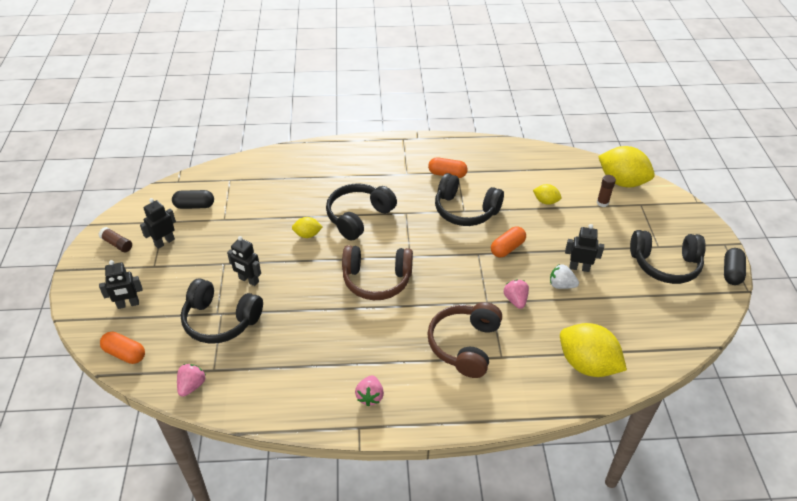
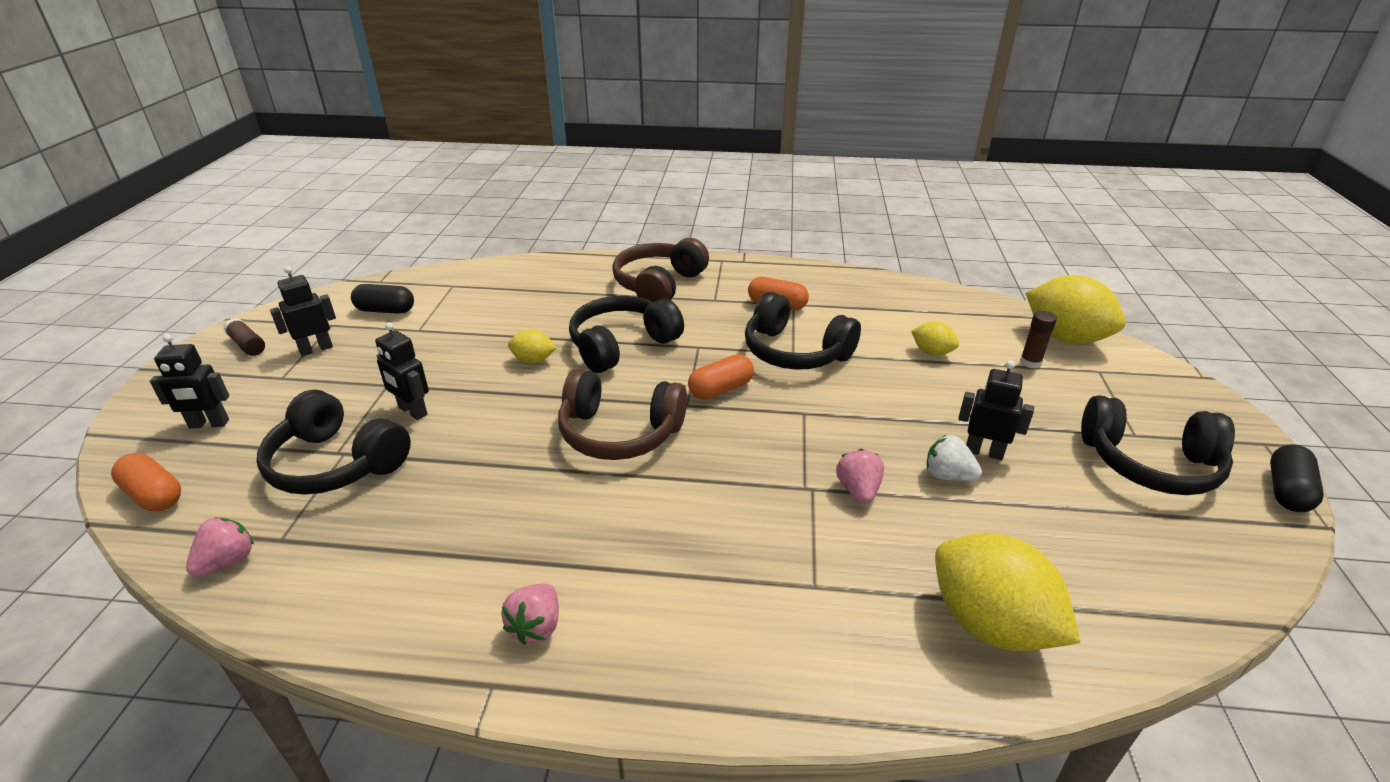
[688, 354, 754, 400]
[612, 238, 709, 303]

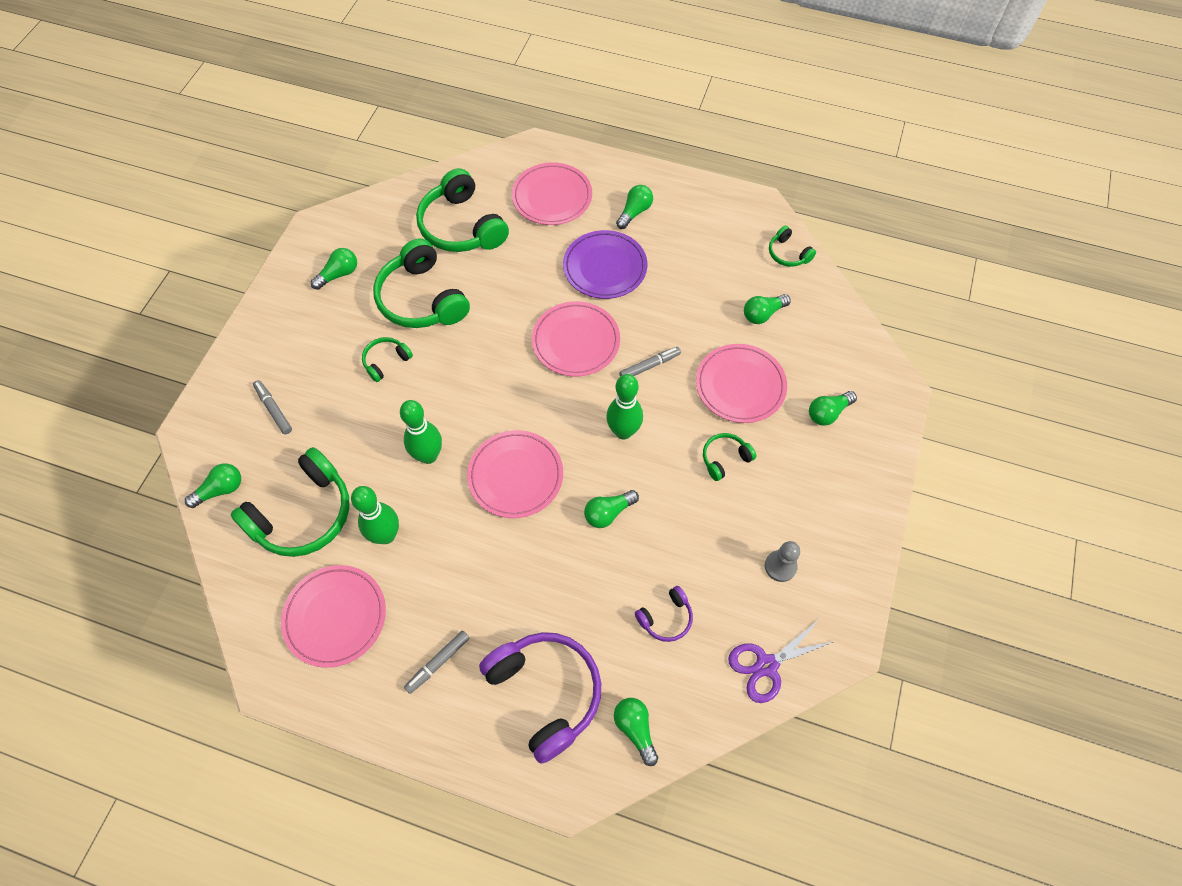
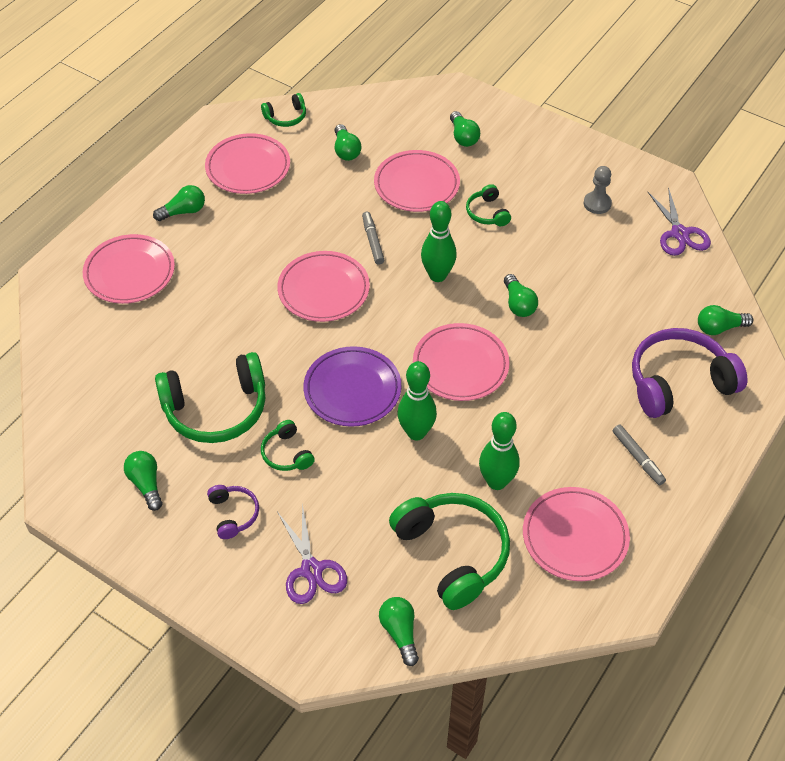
[416, 168, 509, 252] (first image)
[153, 185, 205, 221]
[303, 346, 402, 427]
[277, 504, 347, 604]
[207, 485, 259, 539]
[205, 133, 290, 194]

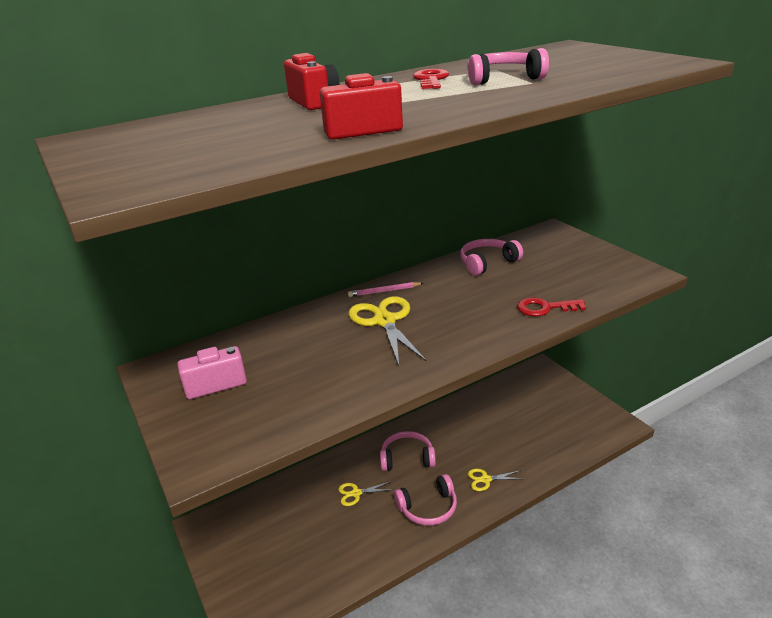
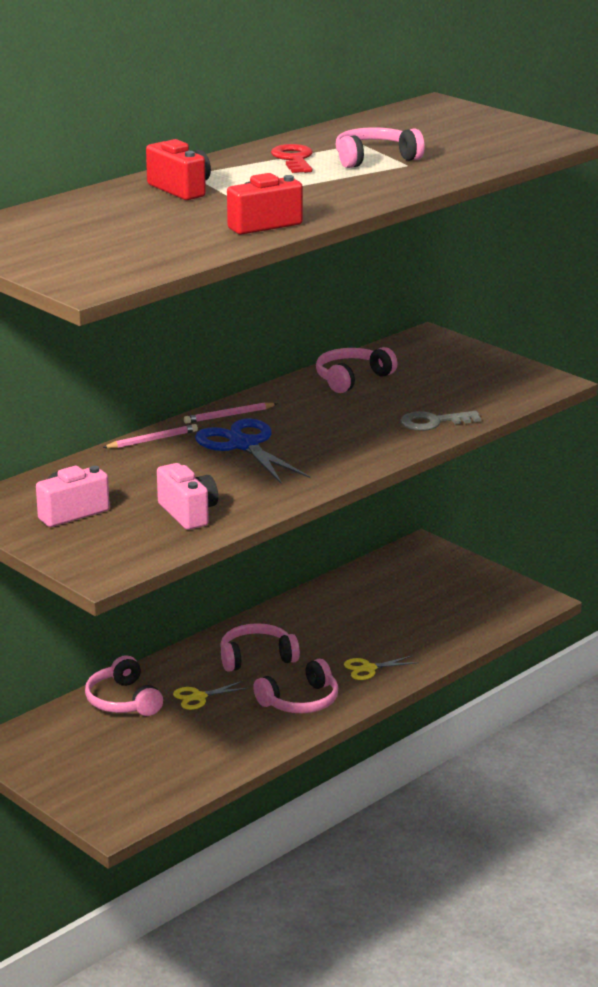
[195, 418, 310, 484]
[400, 411, 481, 431]
[102, 424, 198, 448]
[157, 463, 218, 530]
[85, 655, 163, 716]

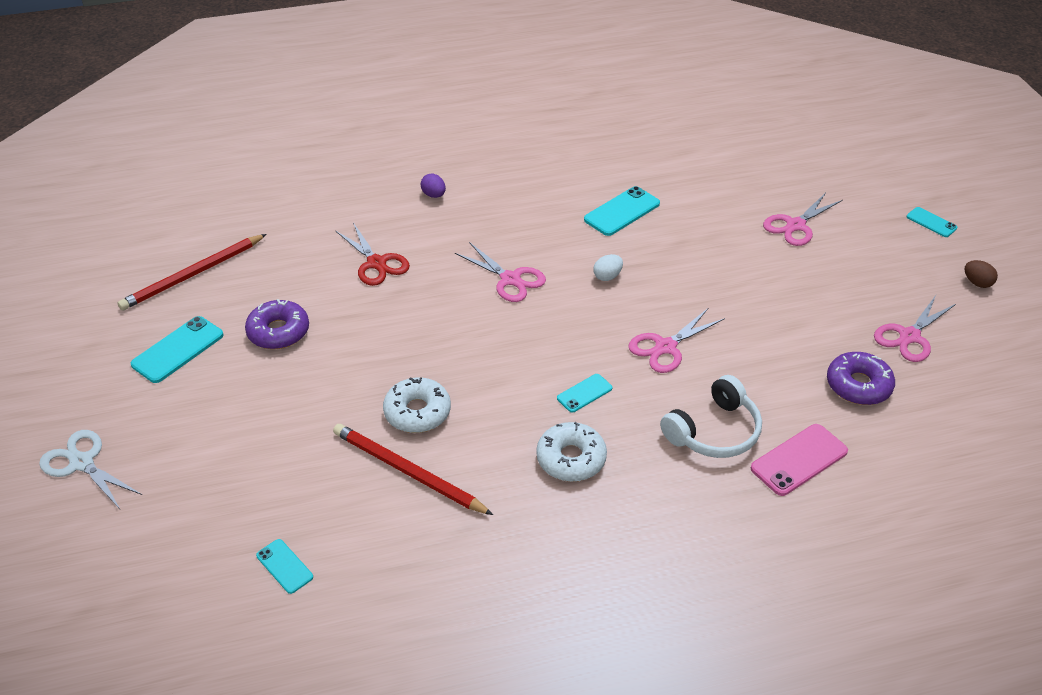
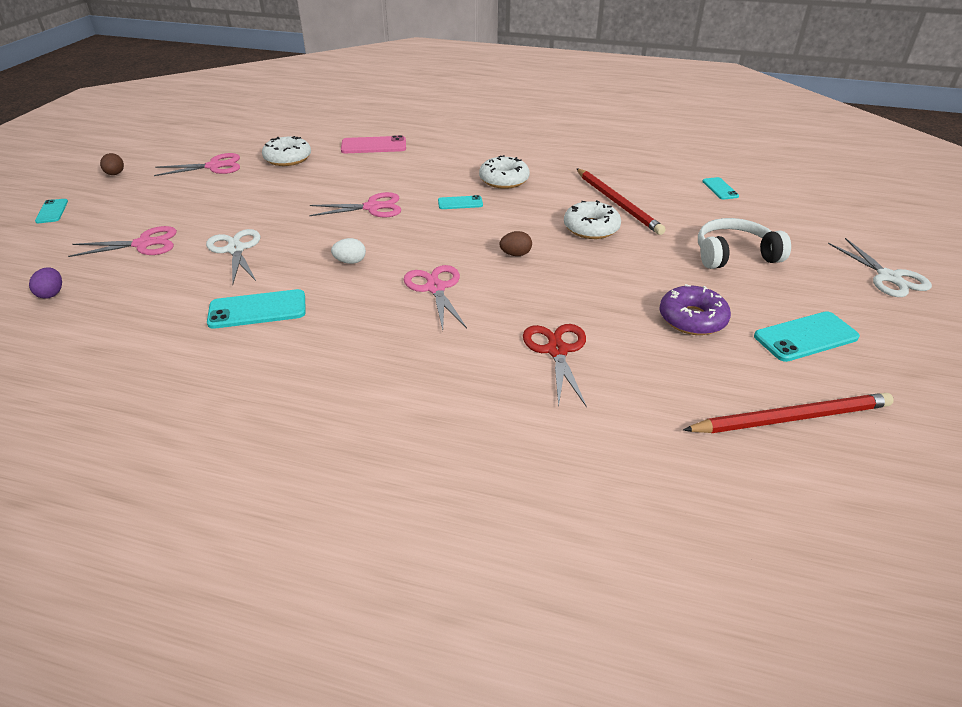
[29, 267, 62, 299]
[262, 136, 311, 166]
[698, 218, 791, 269]
[206, 229, 260, 285]
[499, 231, 532, 256]

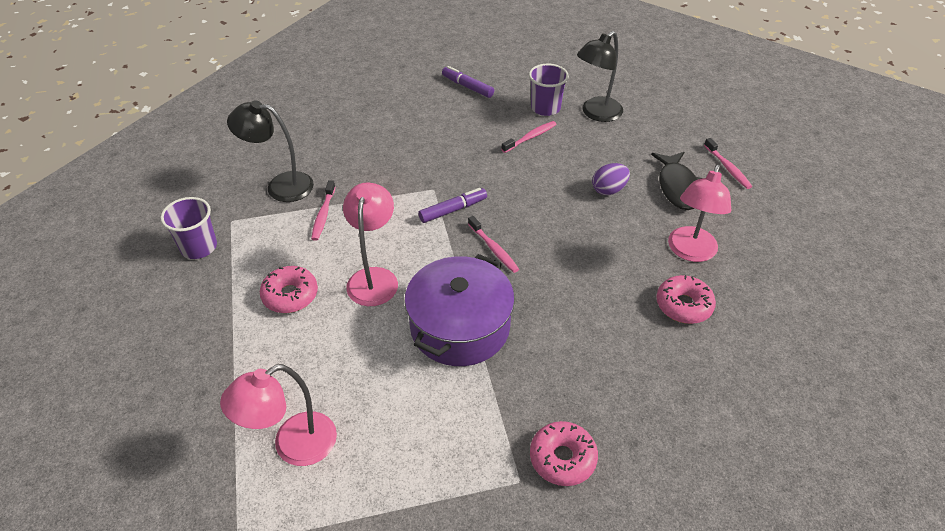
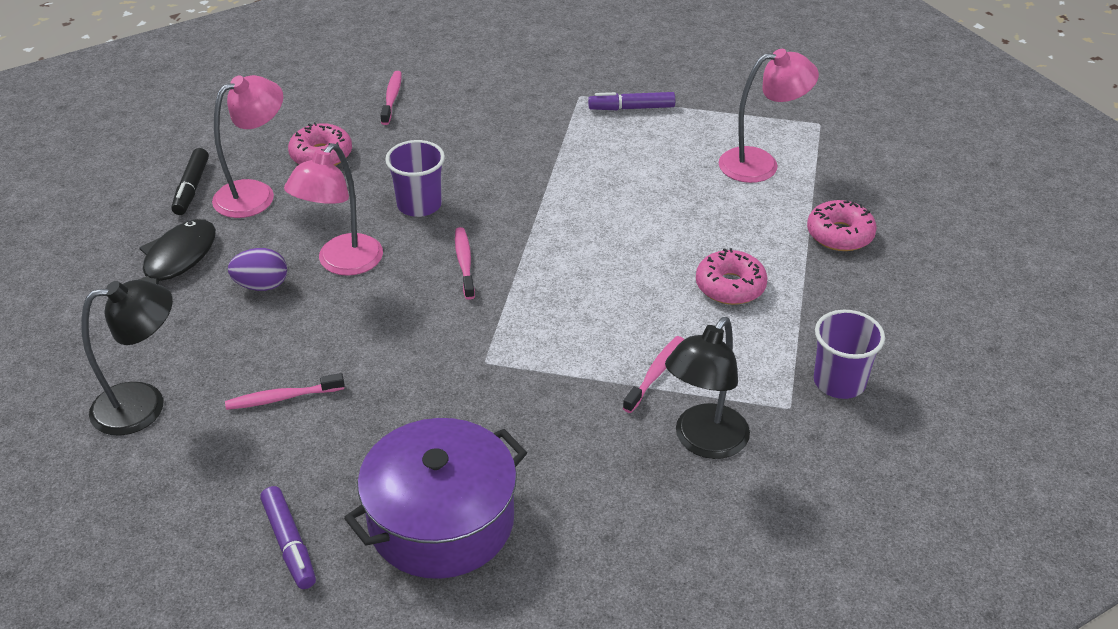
[385, 140, 445, 217]
[665, 317, 750, 459]
[380, 71, 402, 125]
[284, 143, 383, 276]
[588, 92, 675, 110]
[344, 418, 527, 579]
[807, 200, 877, 251]
[171, 148, 209, 215]

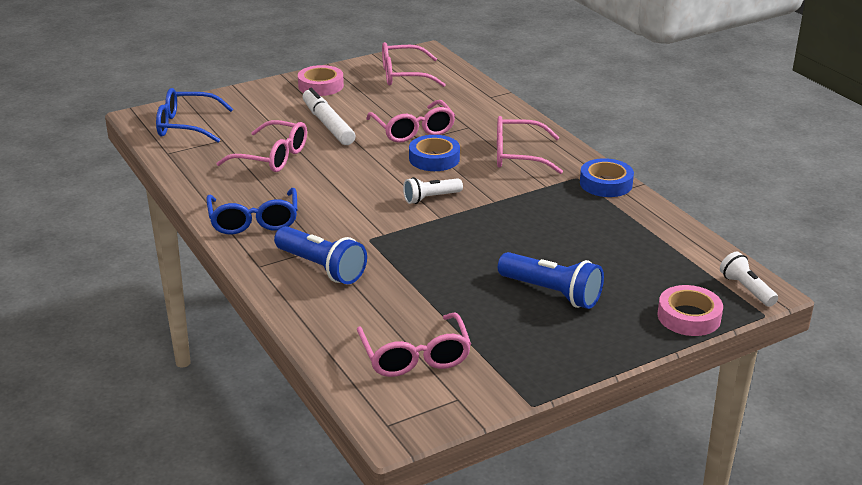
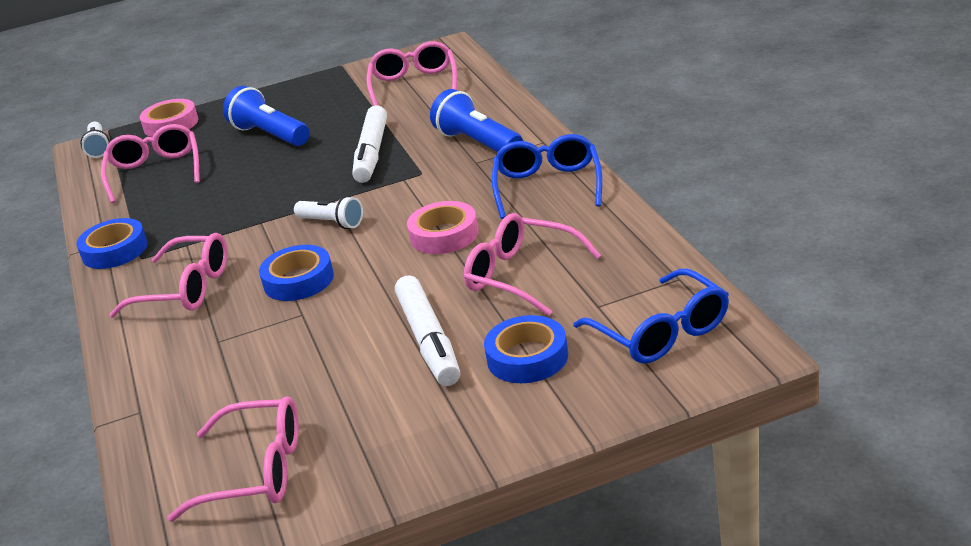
[407, 201, 479, 254]
[573, 269, 729, 364]
[101, 124, 200, 203]
[294, 196, 363, 229]
[352, 105, 387, 183]
[484, 315, 568, 383]

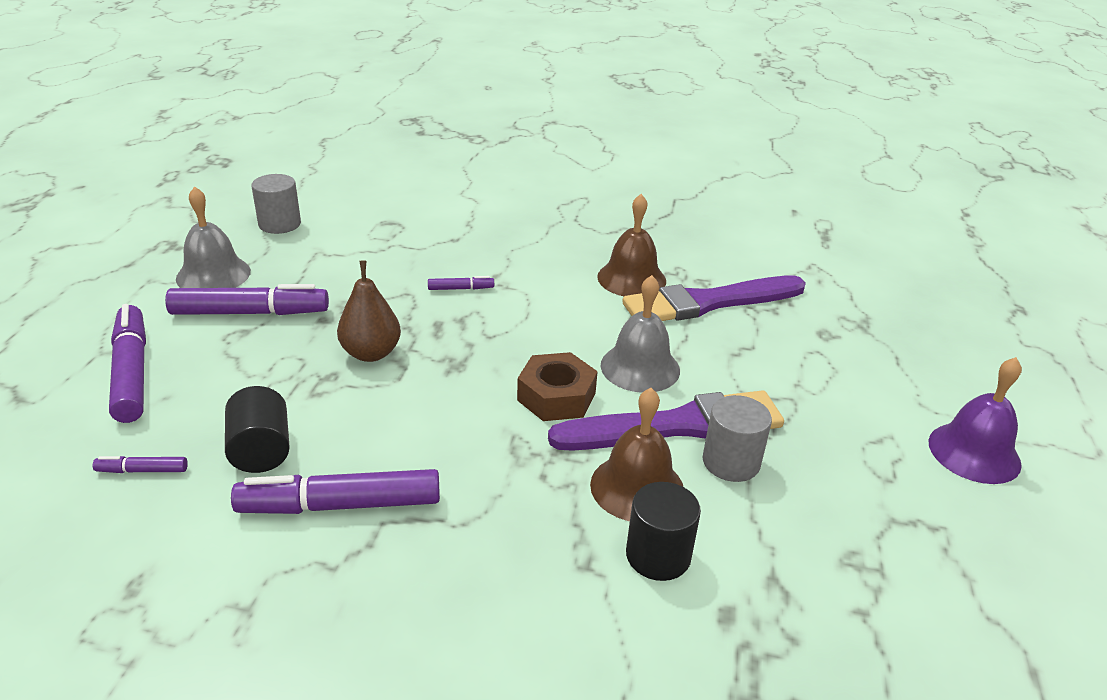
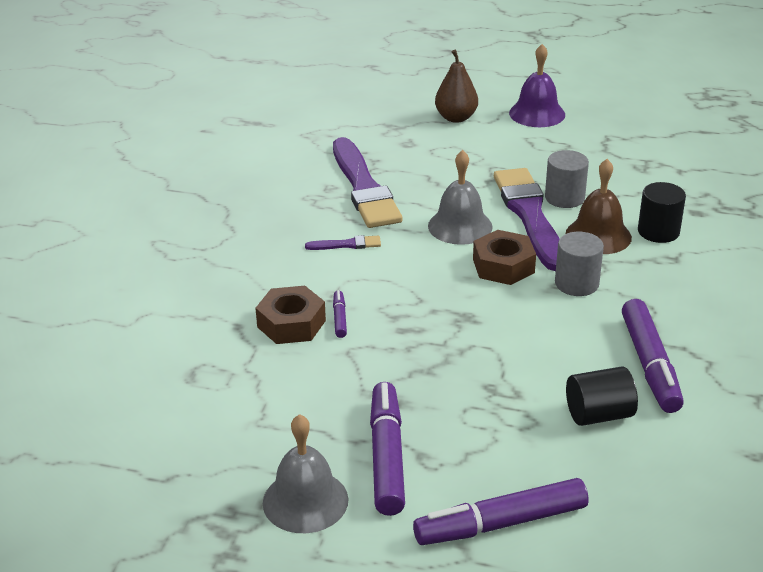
[555, 232, 604, 296]
[597, 194, 666, 296] (first image)
[435, 50, 478, 123]
[93, 456, 188, 473] (first image)
[305, 235, 381, 250]
[255, 286, 326, 344]

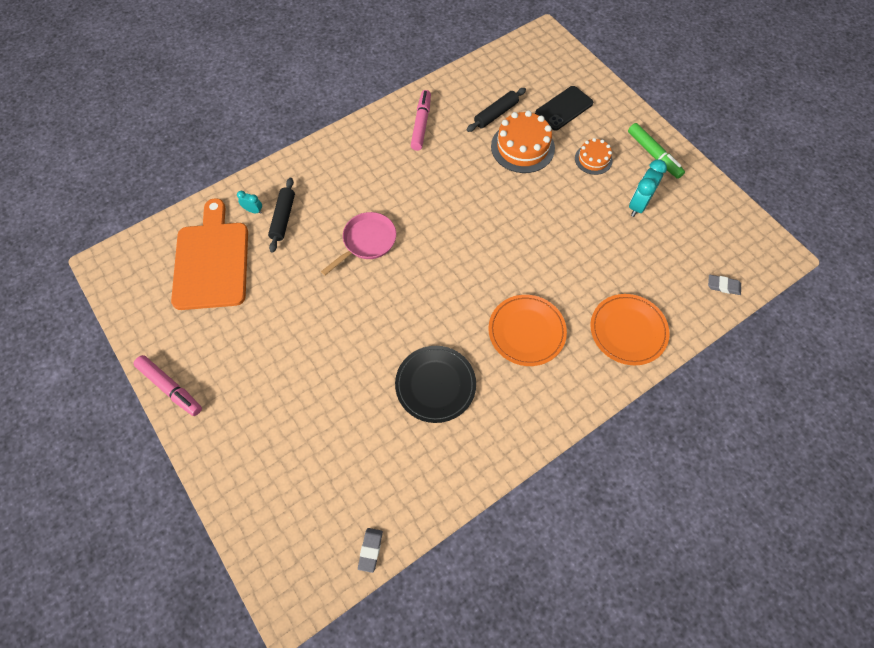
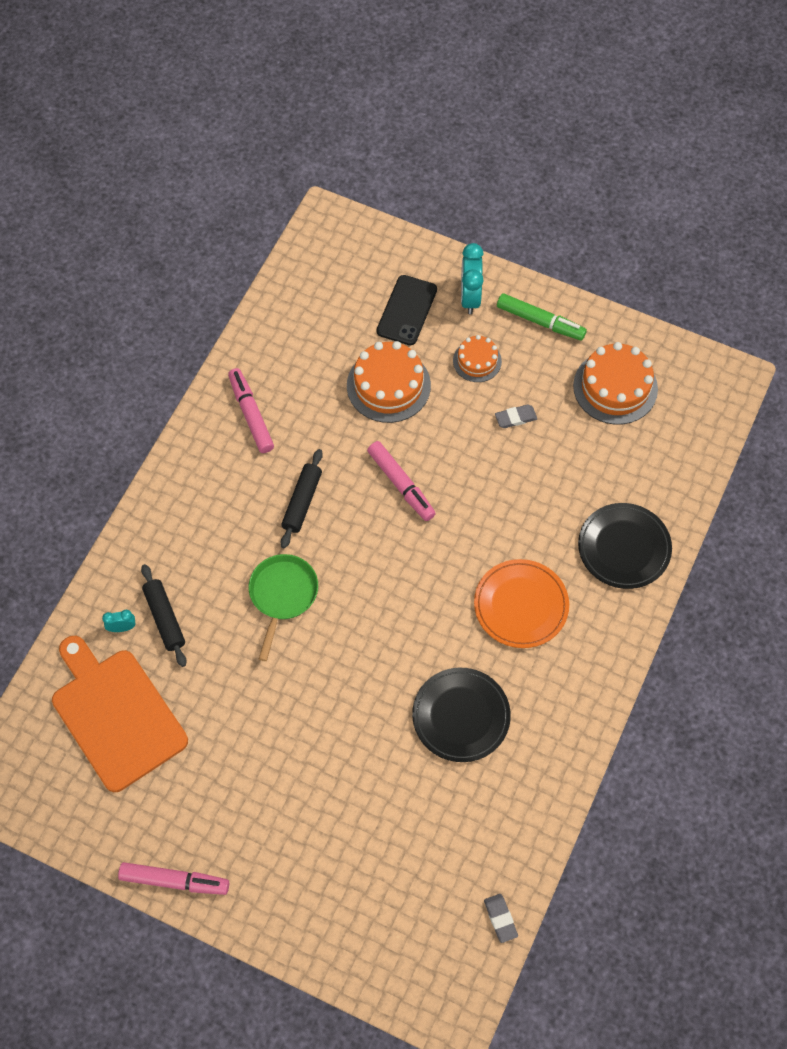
[281, 449, 323, 548]
[461, 243, 484, 314]
[249, 554, 318, 661]
[495, 404, 537, 428]
[578, 503, 672, 589]
[573, 342, 658, 425]
[367, 441, 436, 521]

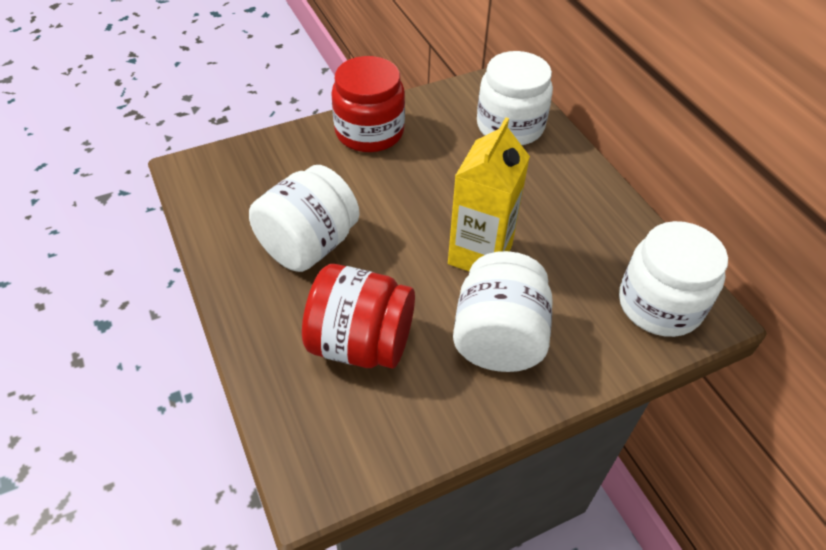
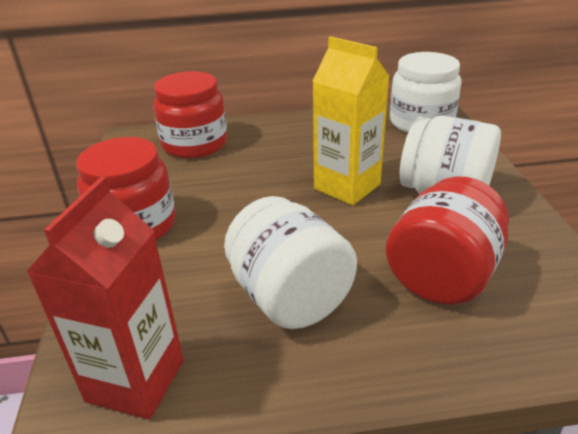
[153, 71, 227, 158]
[27, 177, 184, 420]

